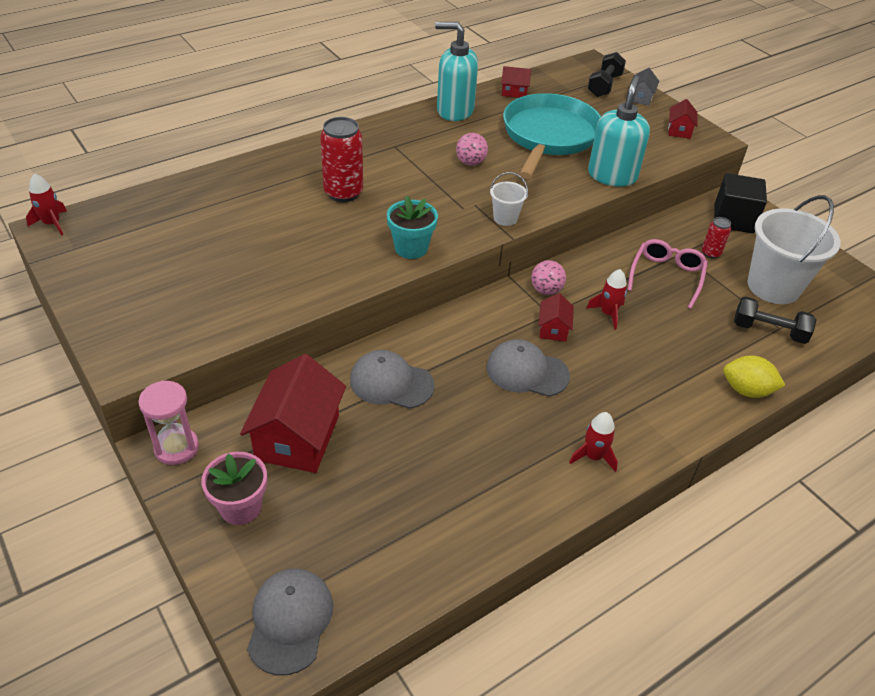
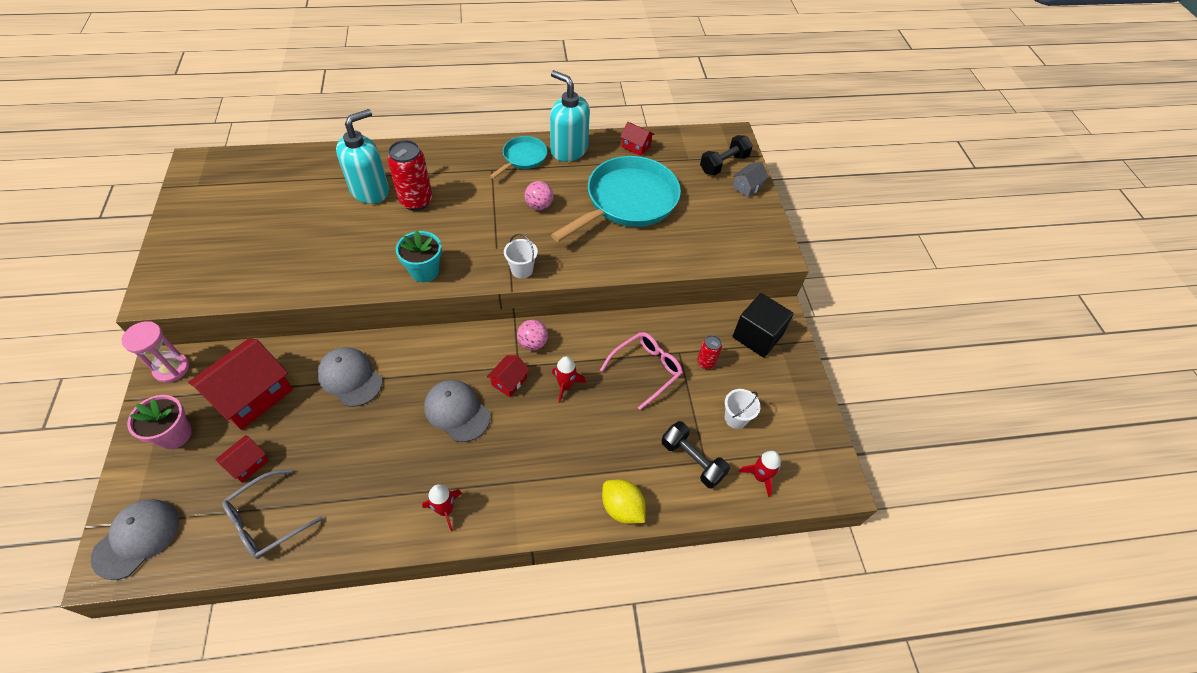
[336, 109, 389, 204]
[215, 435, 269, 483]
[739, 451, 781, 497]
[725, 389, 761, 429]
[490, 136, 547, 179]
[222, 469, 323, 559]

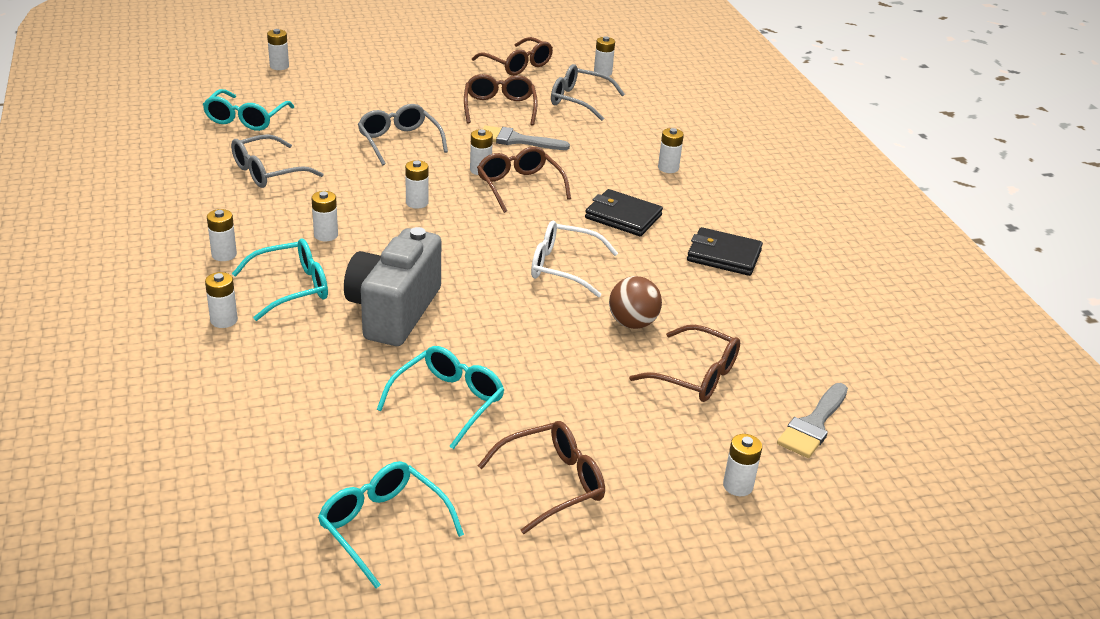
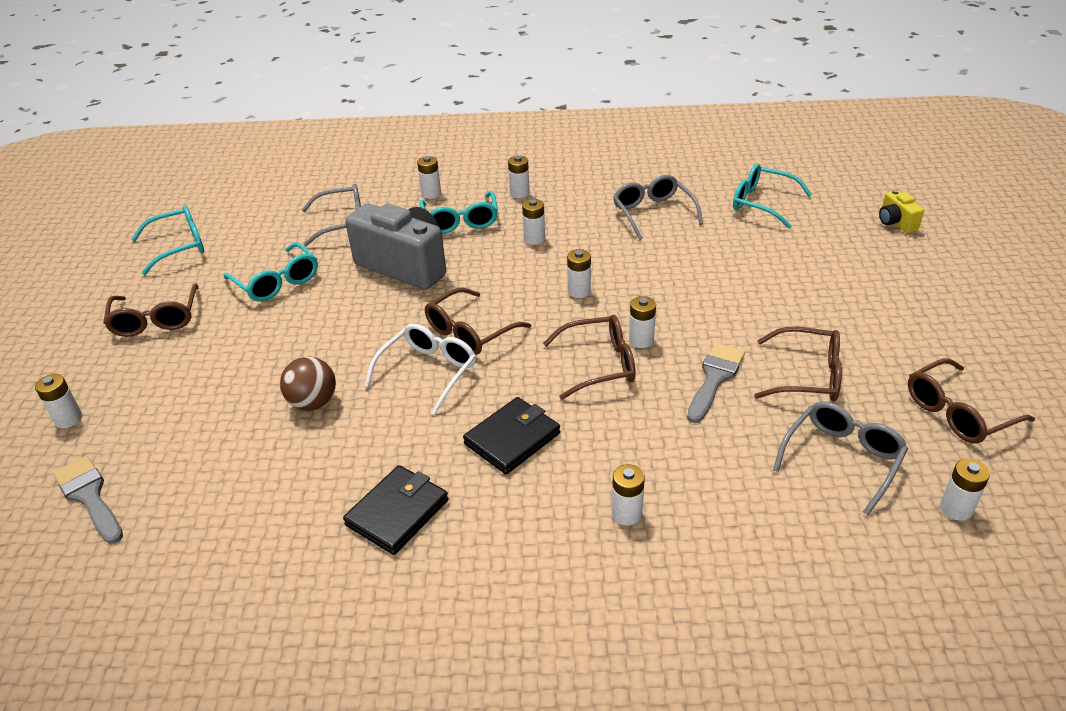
[879, 189, 924, 233]
[302, 184, 361, 247]
[425, 288, 531, 355]

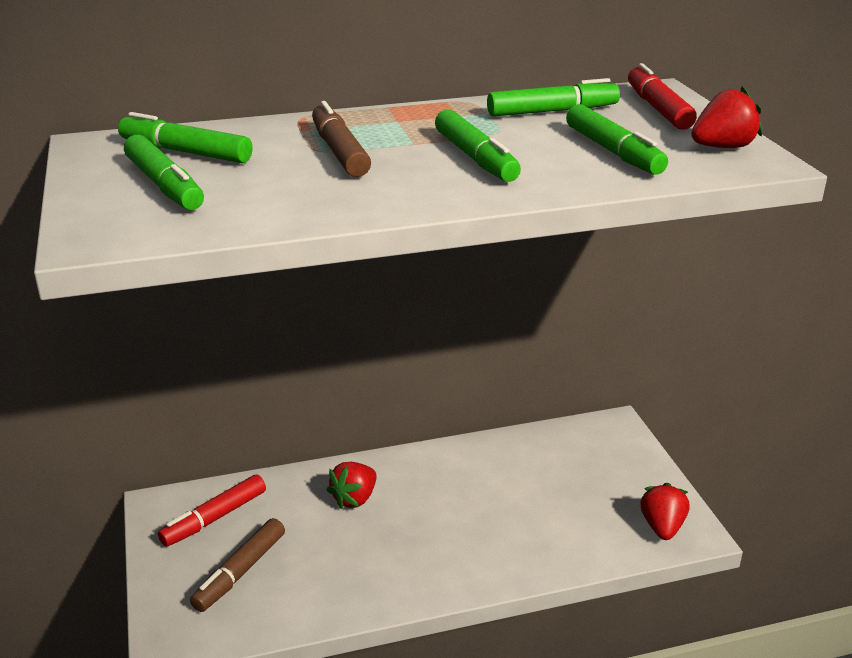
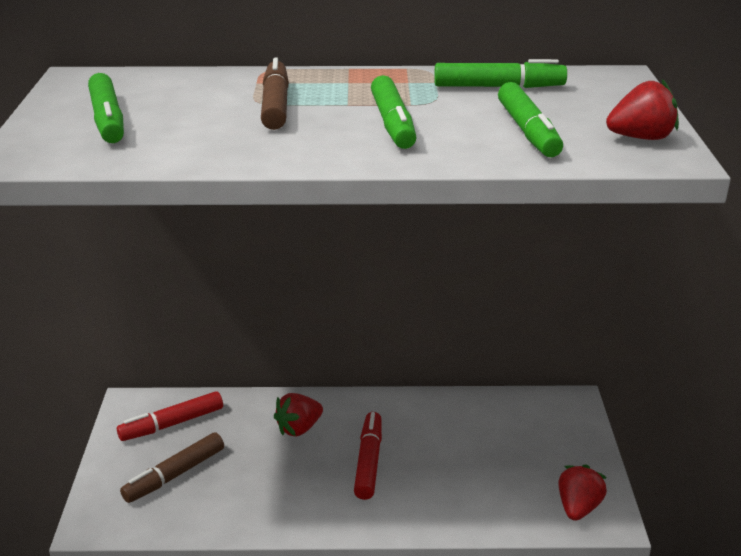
[354, 412, 382, 500]
[118, 112, 253, 163] (first image)

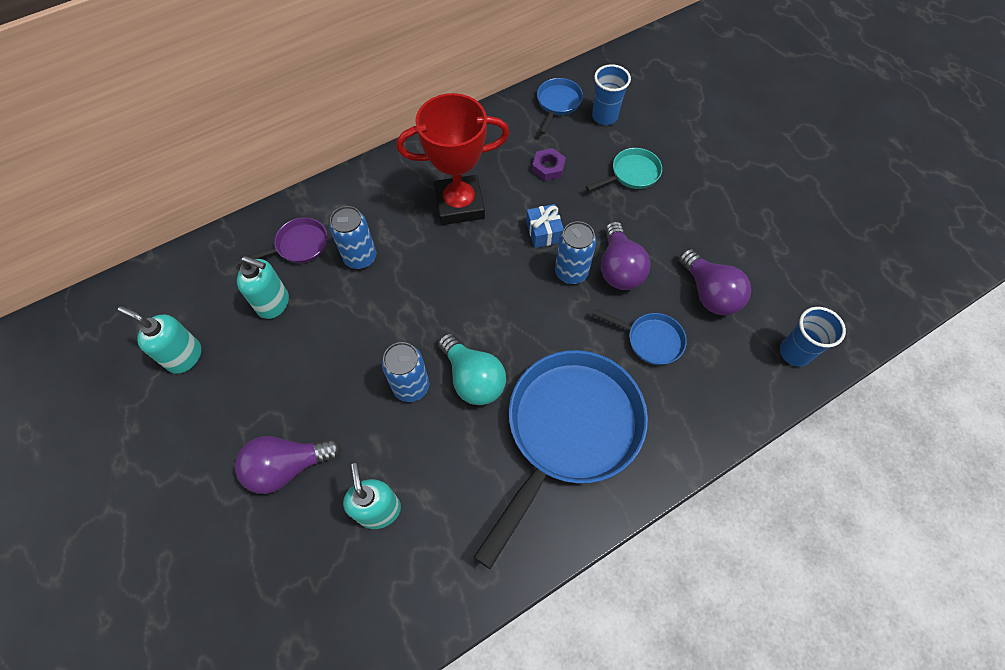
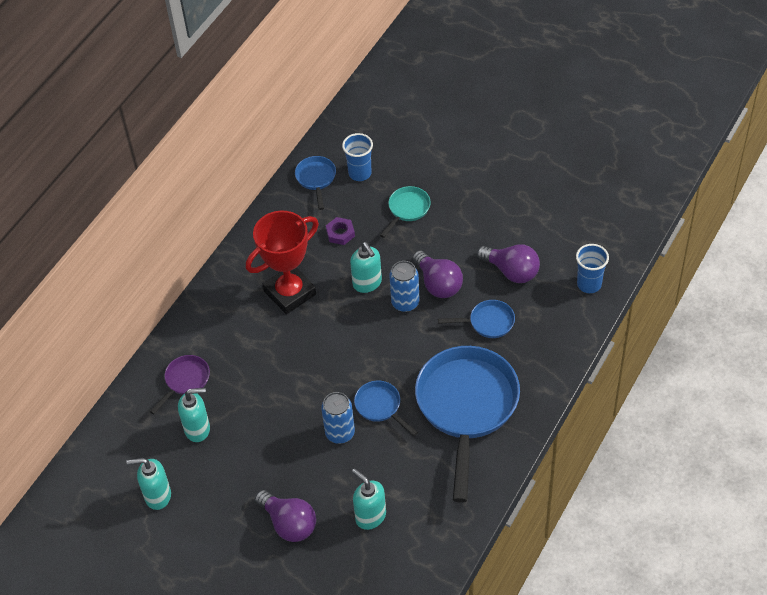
[350, 242, 382, 293]
[329, 206, 376, 269] (first image)
[354, 381, 418, 436]
[255, 490, 316, 542]

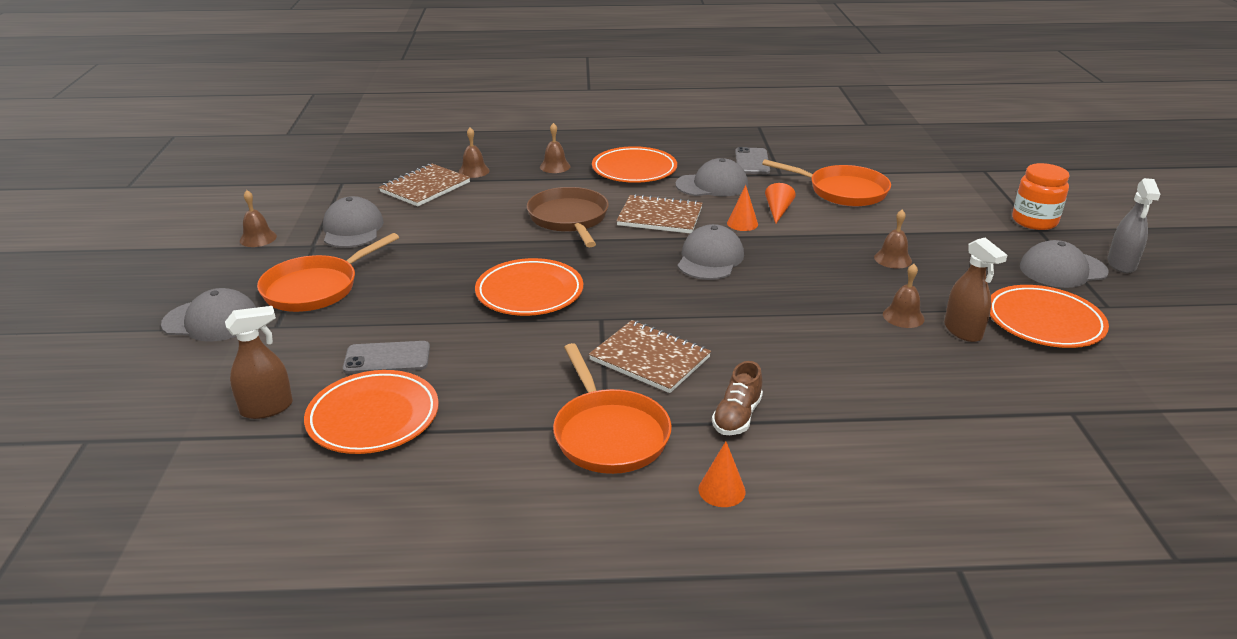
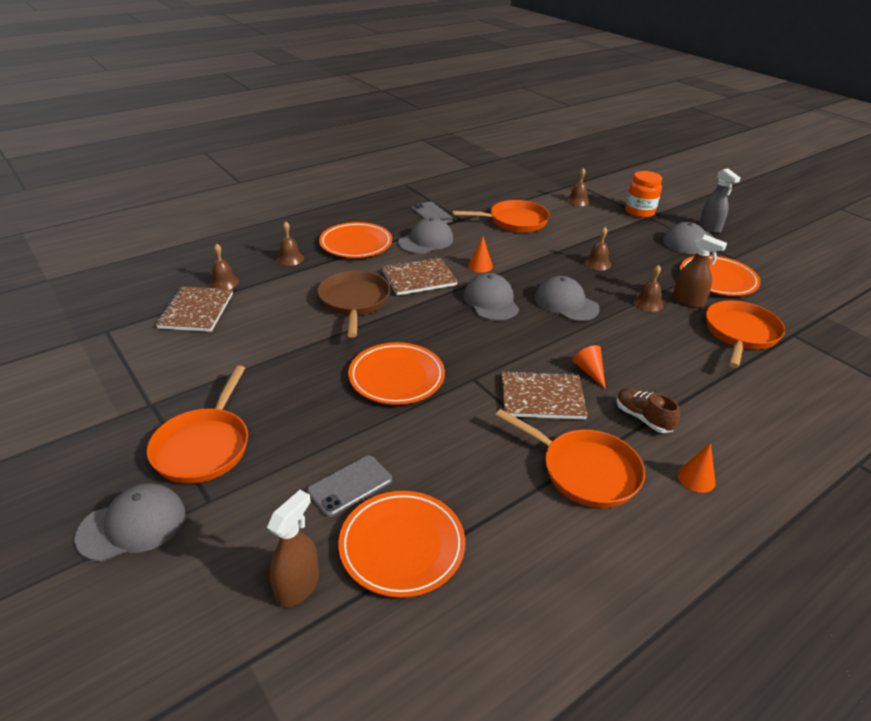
[573, 345, 606, 390]
[318, 271, 390, 337]
[566, 168, 589, 206]
[535, 276, 600, 321]
[616, 388, 680, 433]
[706, 301, 785, 368]

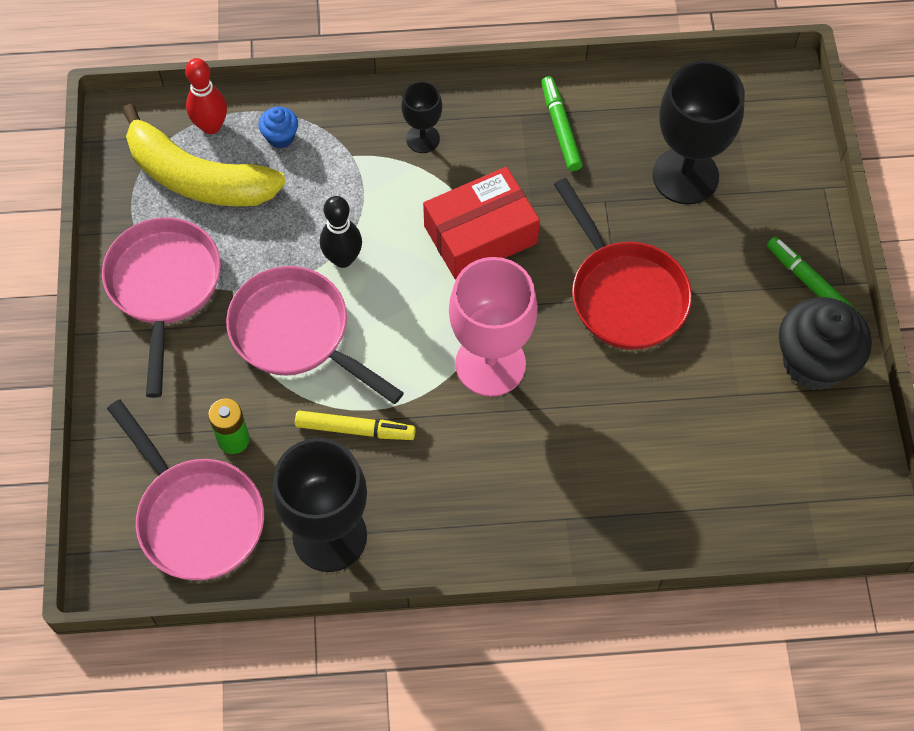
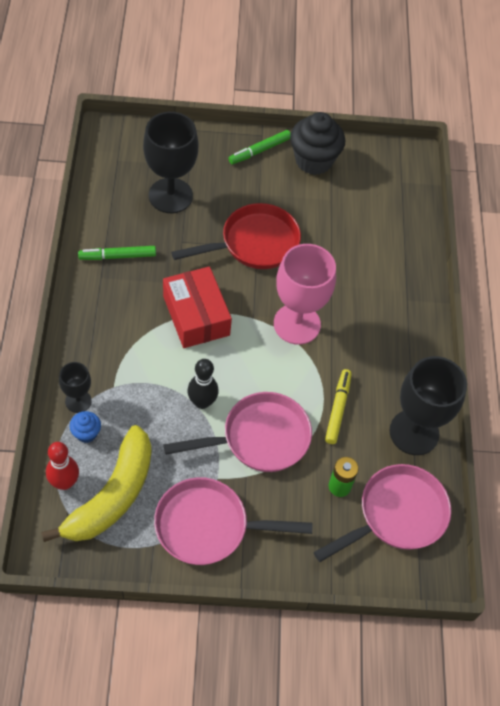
[59, 362, 92, 413]
[163, 392, 312, 472]

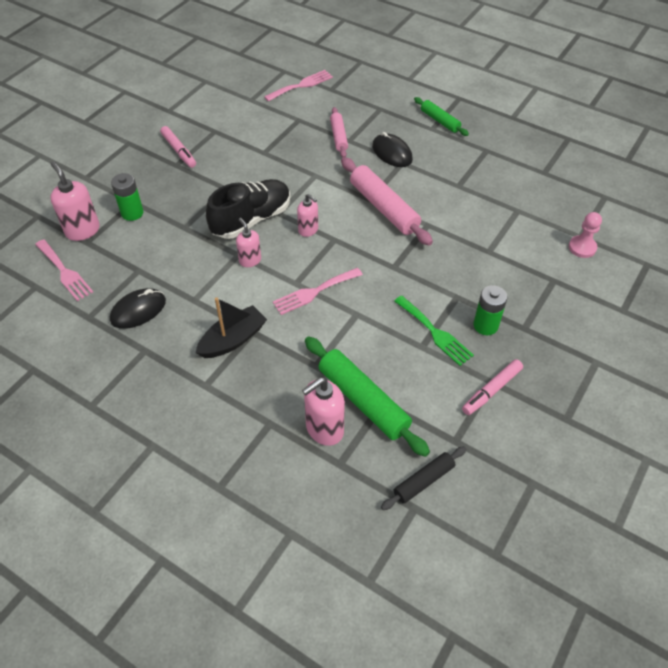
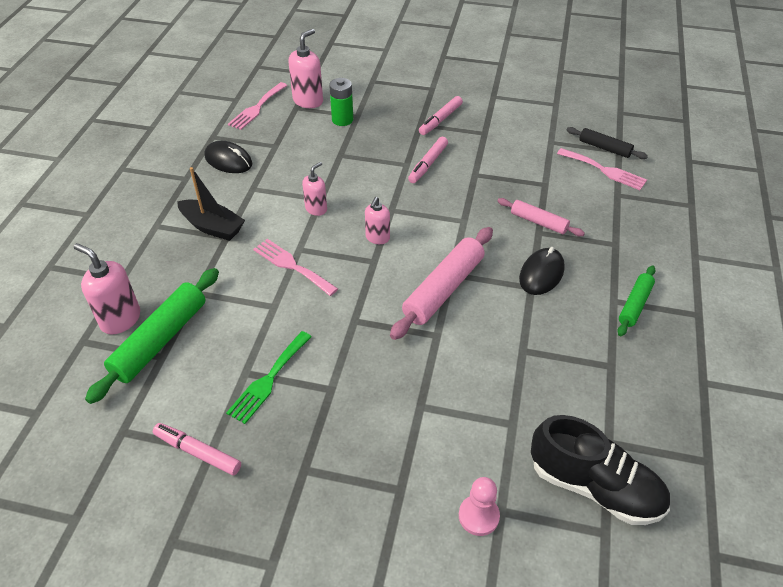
[497, 198, 585, 236]
[531, 415, 670, 525]
[473, 285, 507, 335] (first image)
[567, 127, 648, 159]
[408, 137, 448, 183]

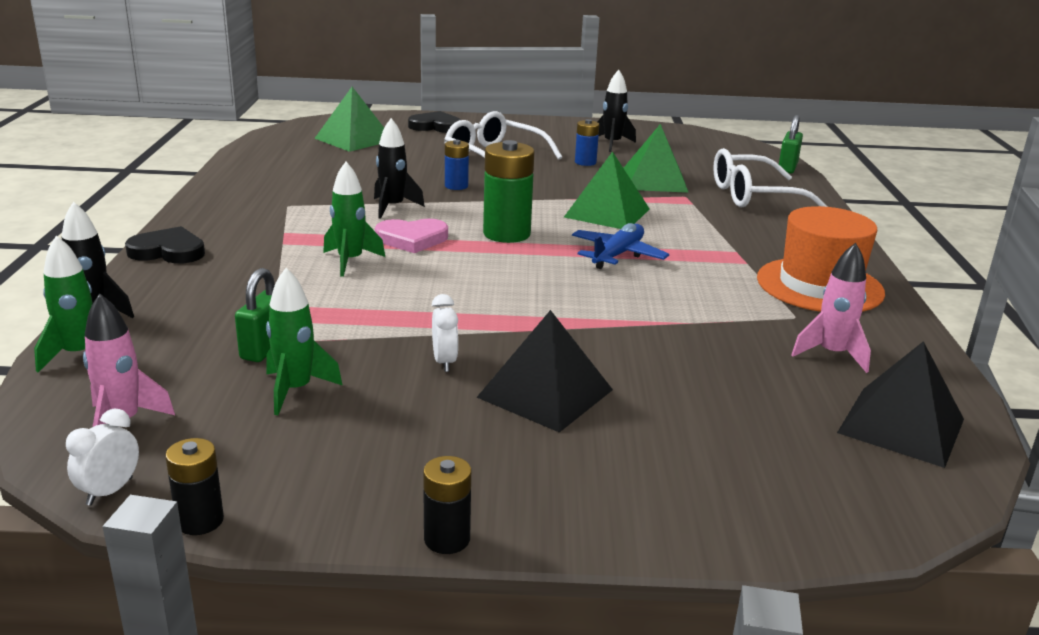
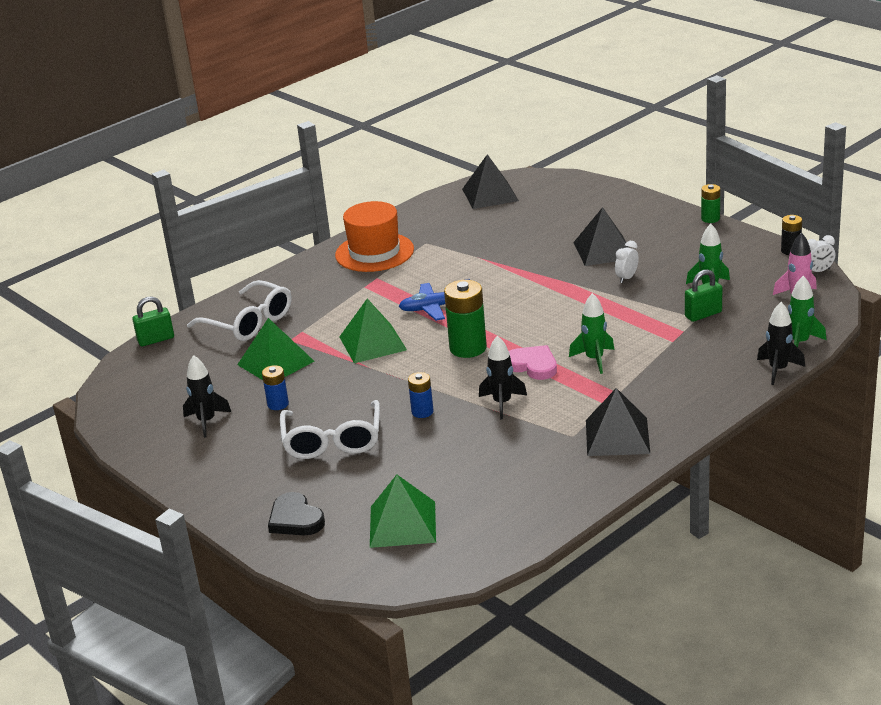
[125, 226, 205, 264] (first image)
[791, 243, 871, 373] (first image)
[701, 184, 720, 223]
[586, 388, 650, 456]

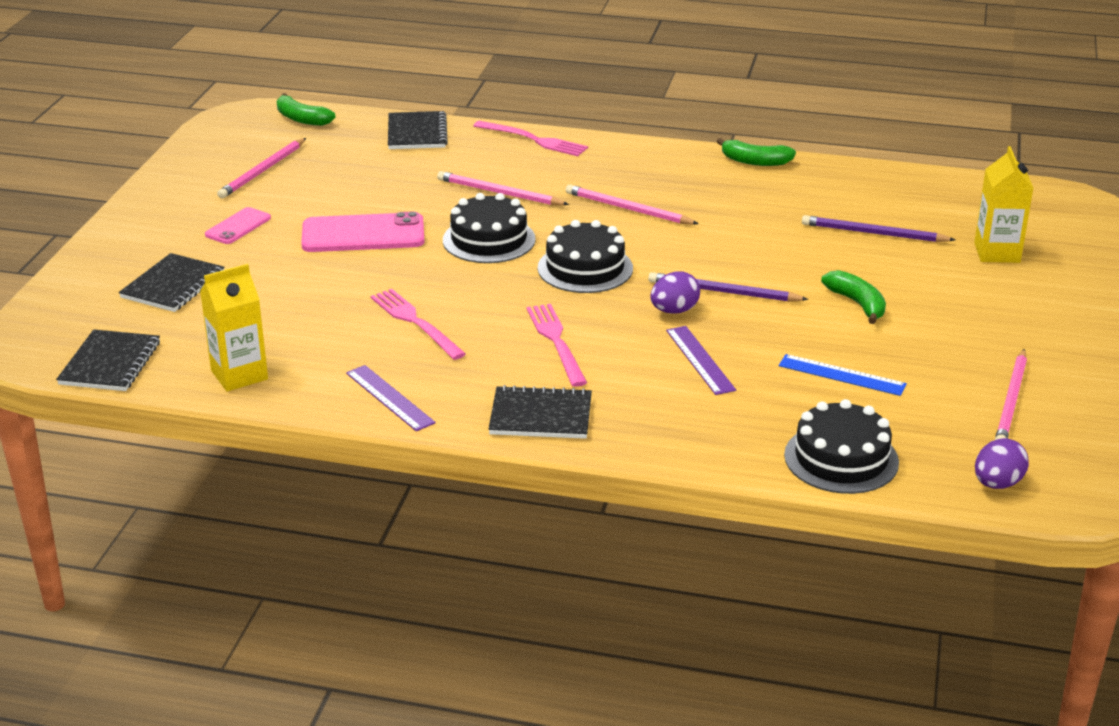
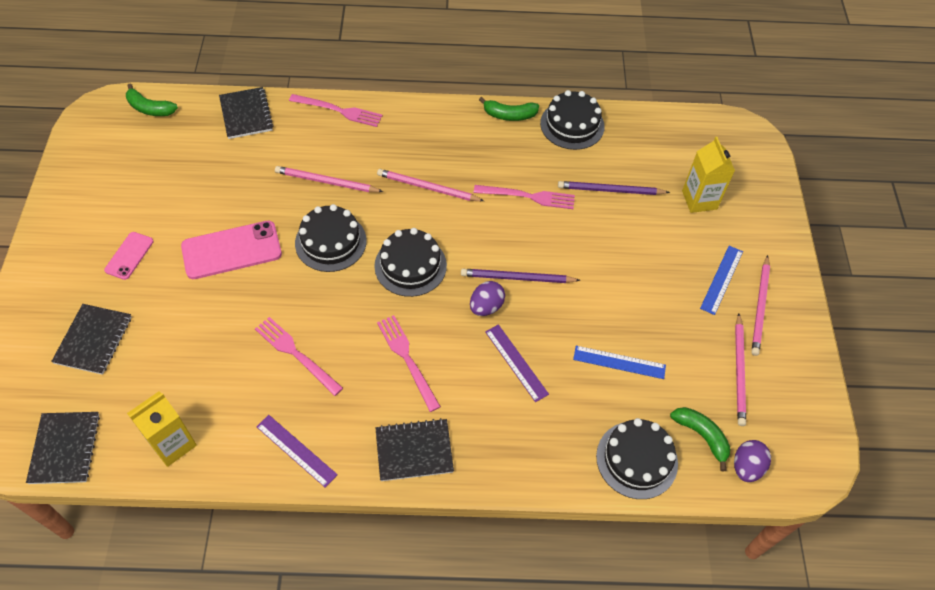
[751, 255, 770, 356]
[670, 407, 730, 471]
[540, 90, 605, 150]
[474, 185, 575, 209]
[700, 246, 743, 315]

